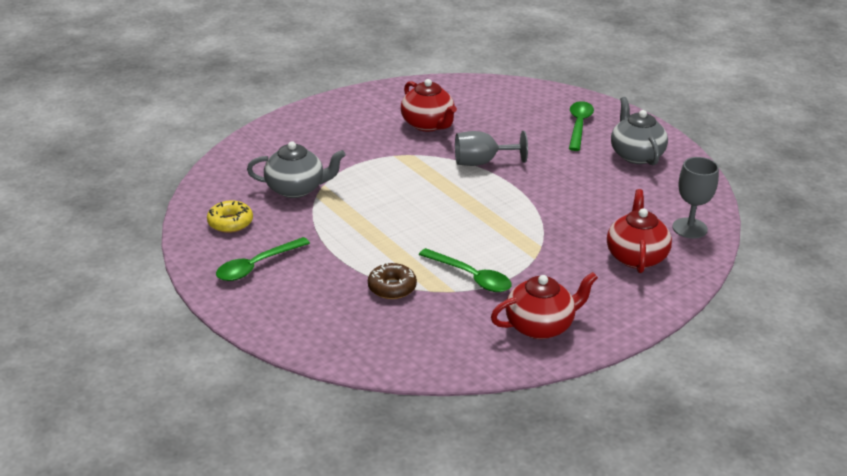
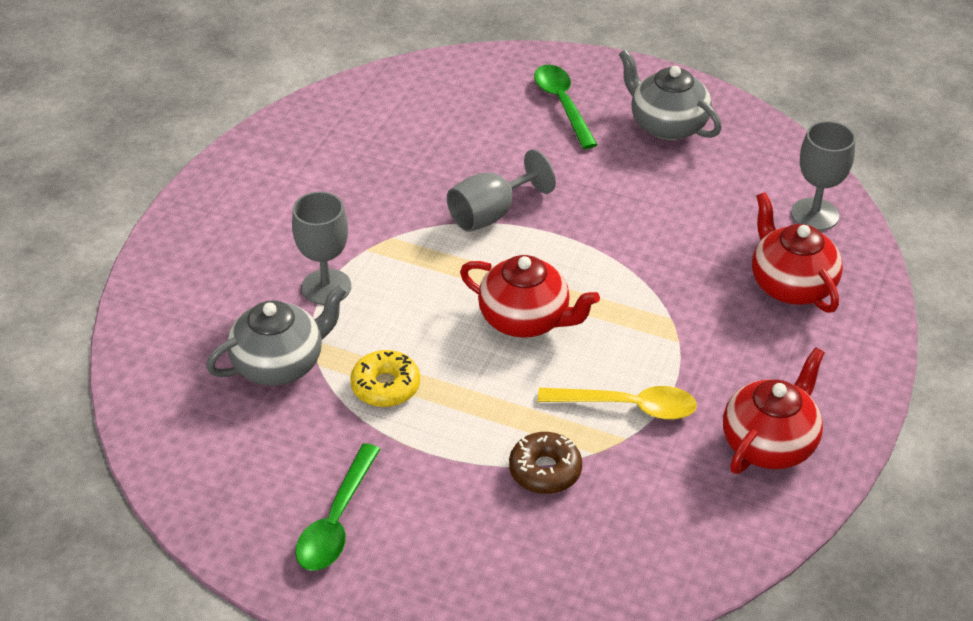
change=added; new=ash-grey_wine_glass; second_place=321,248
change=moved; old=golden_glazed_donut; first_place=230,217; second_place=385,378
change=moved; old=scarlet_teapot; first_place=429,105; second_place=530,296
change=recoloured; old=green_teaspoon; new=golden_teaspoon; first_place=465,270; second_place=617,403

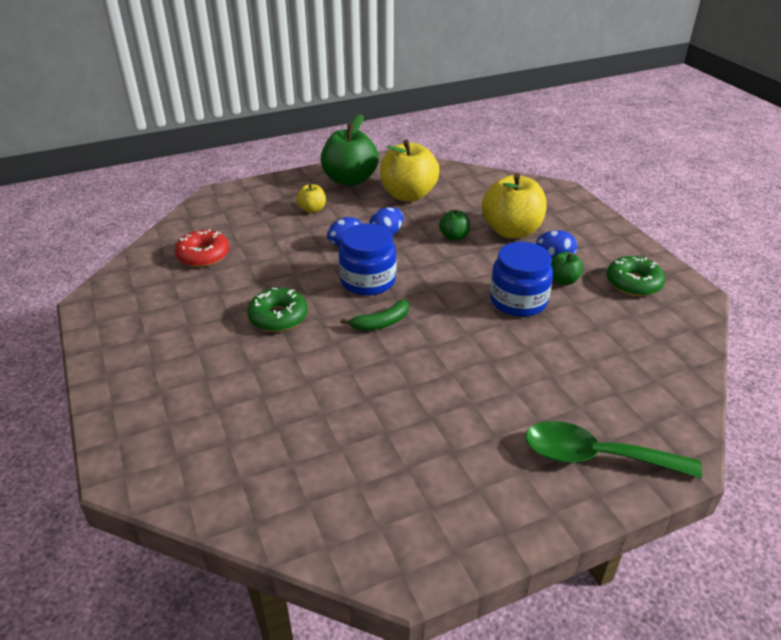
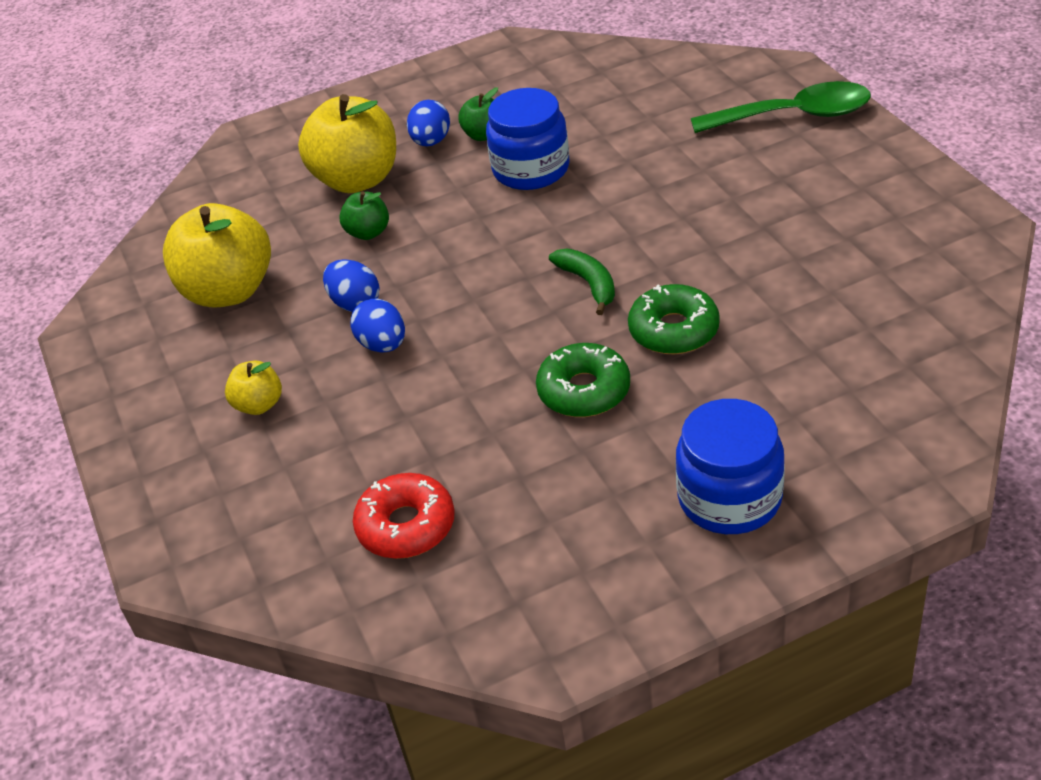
change=removed; old=green_toy_apple; first_place=350,150
change=moved; old=cobalt_jar; first_place=368,259; second_place=730,466
change=moved; old=green_glazed_donut; first_place=636,276; second_place=674,319
change=turned; old=green_teaspoon; first_place=613,450; second_place=781,107; degrees=-105

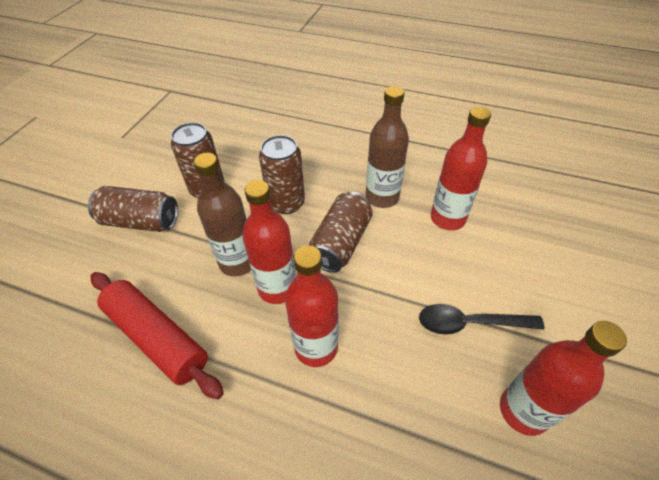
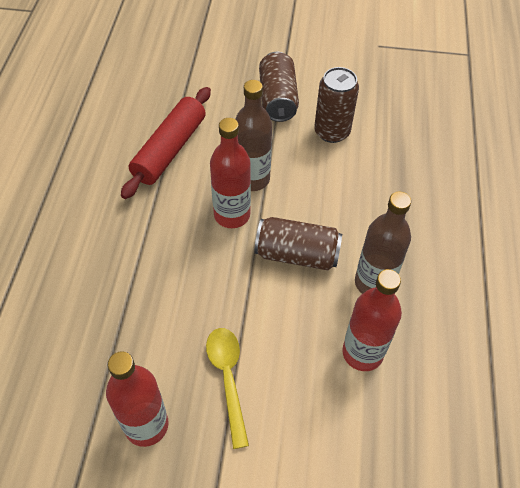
change=removed; old=brown_tin; first_place=282,174
change=removed; old=scarlet_bottle; first_place=311,306
change=recoloured; old=jet-black_teaspoon; new=golden_teaspoon; first_place=482,319; second_place=227,388

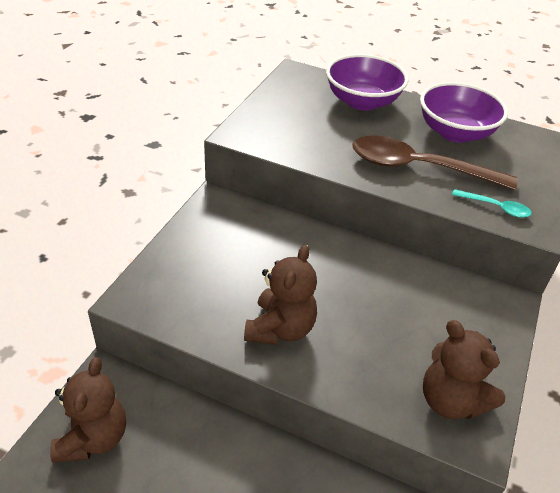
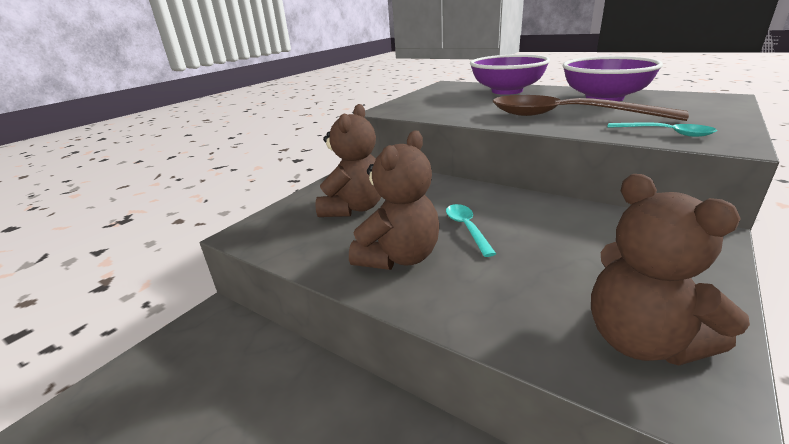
change=added; new=turquoise_teaspoon; second_place=471,230
change=moved; old=brown_teddy_bear; first_place=88,409; second_place=348,160

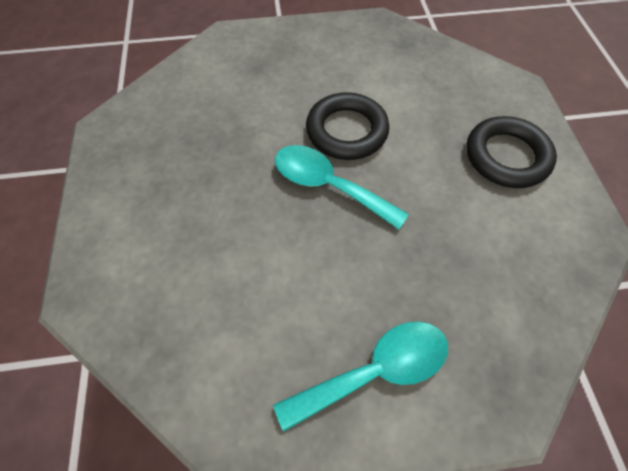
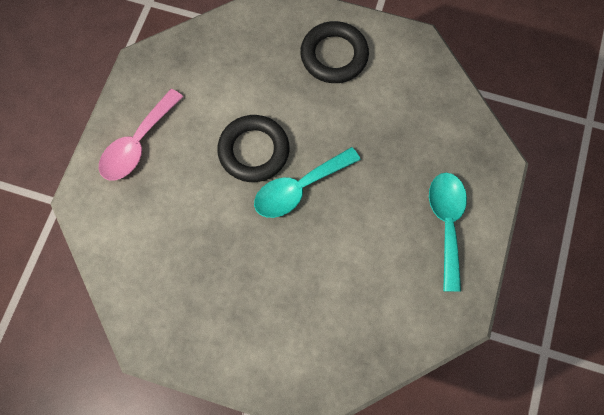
change=added; new=rosy_teaspoon; second_place=141,135

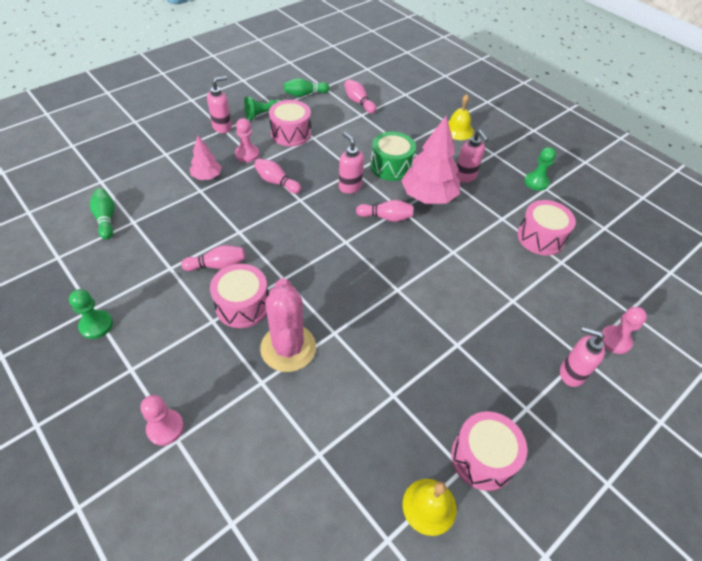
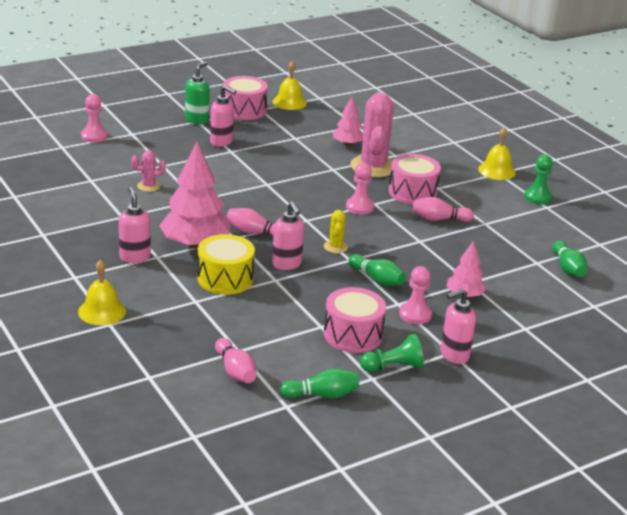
change=removed; old=rosy_snare_drum; first_place=546,228
change=removed; old=green_pawn; first_place=540,169
change=added; new=rosy_cactus; second_place=148,171
change=added; new=green_soap_pump; second_place=197,93
change=added; new=golden_cactus; second_place=336,231
change=added; new=rosy_tree; second_place=348,121
change=added; new=golden_hand_bell; second_place=497,153
change=moved; old=rosy_pawn; first_place=162,420; second_place=360,189
change=moved; old=rosy_soap_pump; first_place=582,357; second_place=223,116
change=recoloured; old=rosy_skittle; new=green_skittle; first_place=277,176; second_place=377,270
change=recoloured; old=green_snare_drum; new=golden_snare_drum; first_place=393,156; second_place=226,264

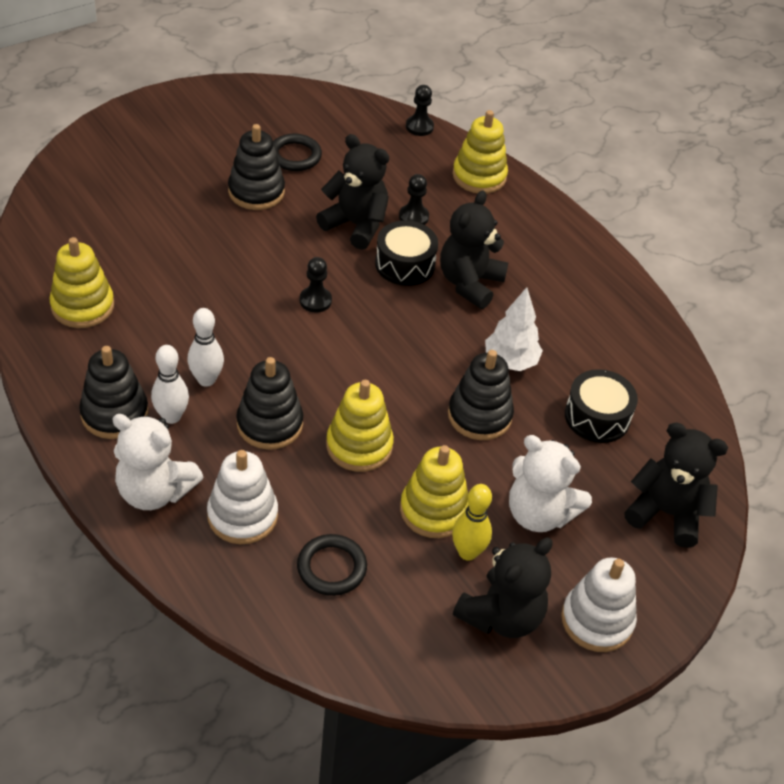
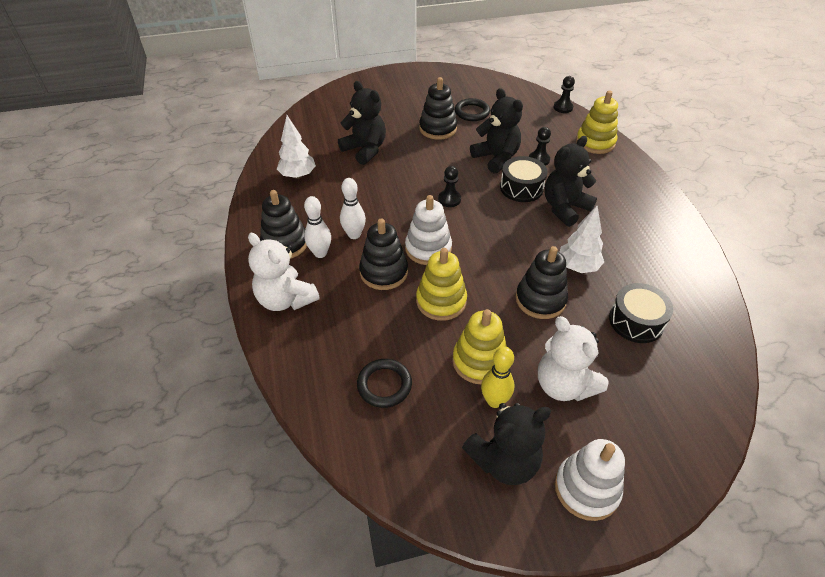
change=moved; old=pure_white_stacking_rings; first_place=242,497; second_place=428,230
change=moved; old=jet-black_teddy_bear; first_place=676,485; second_place=362,123
change=replaced; old=golden_stacking_rings; new=pure_white_tree; first_place=81,282; second_place=296,147

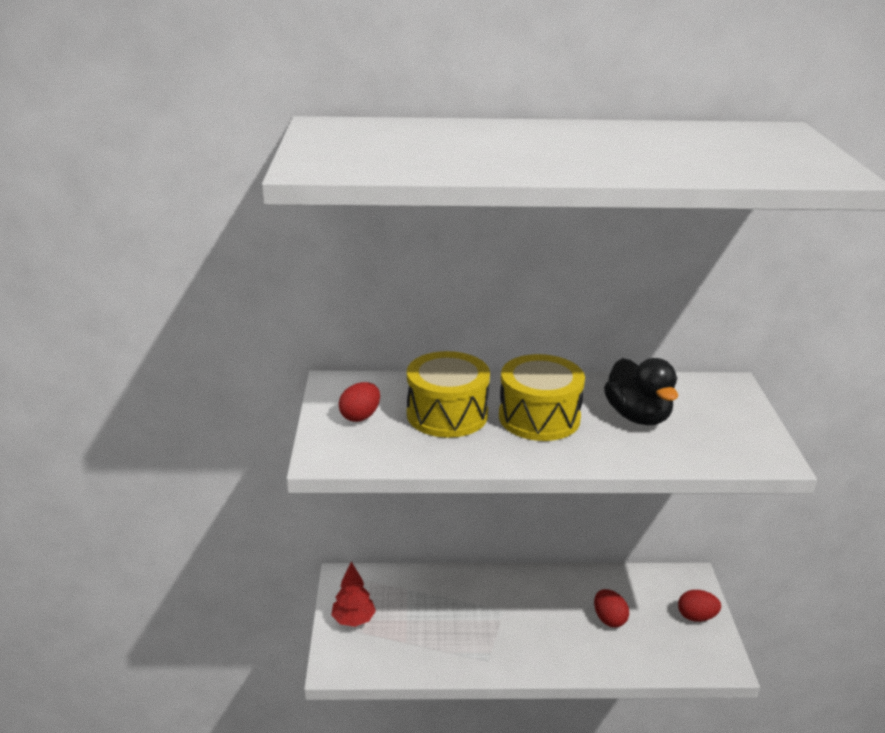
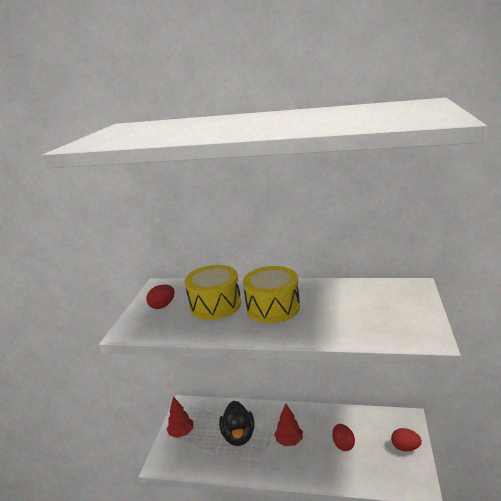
change=added; new=scarlet_tree; second_place=288,425
change=moved; old=jet-black_rubber_duck; first_place=641,391; second_place=237,423

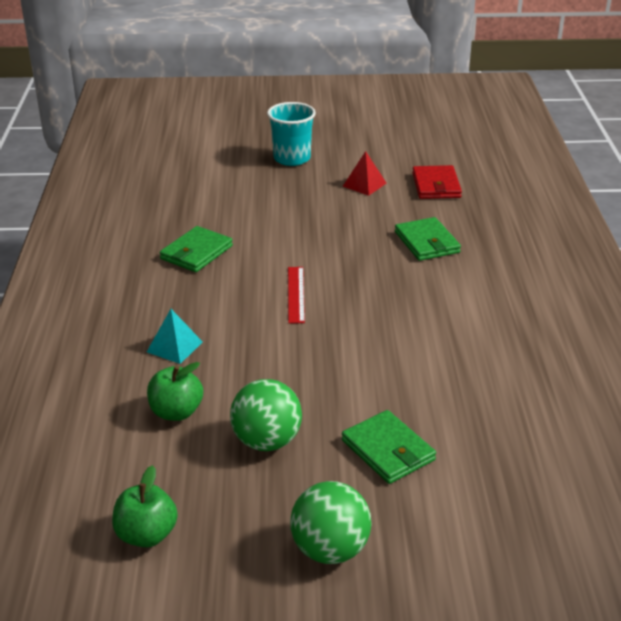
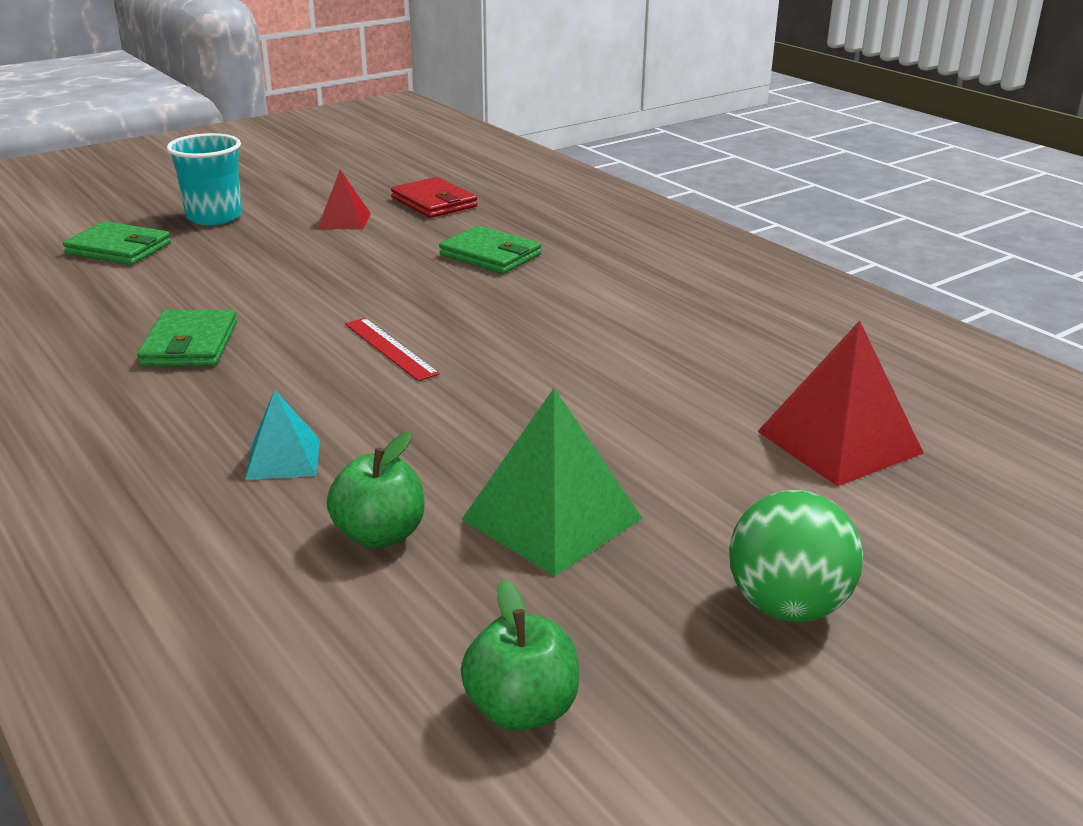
change=added; new=scarlet_solid_pyramid; second_place=840,403
change=moved; old=green_wallet; first_place=389,447; second_place=117,243
change=replaced; old=green_play_ball; new=green_solid_pyramid; first_place=266,415; second_place=552,482

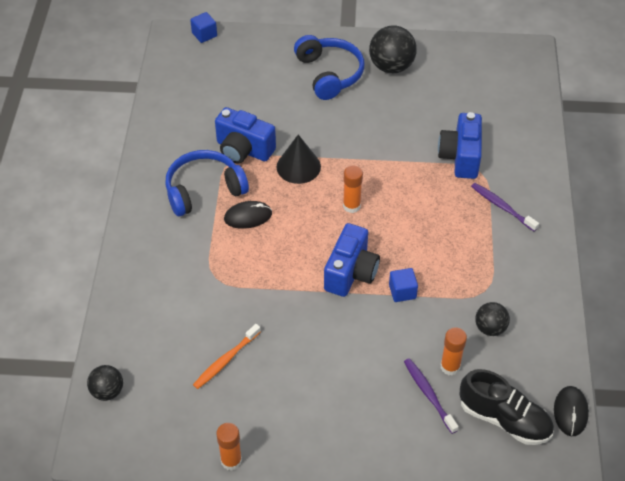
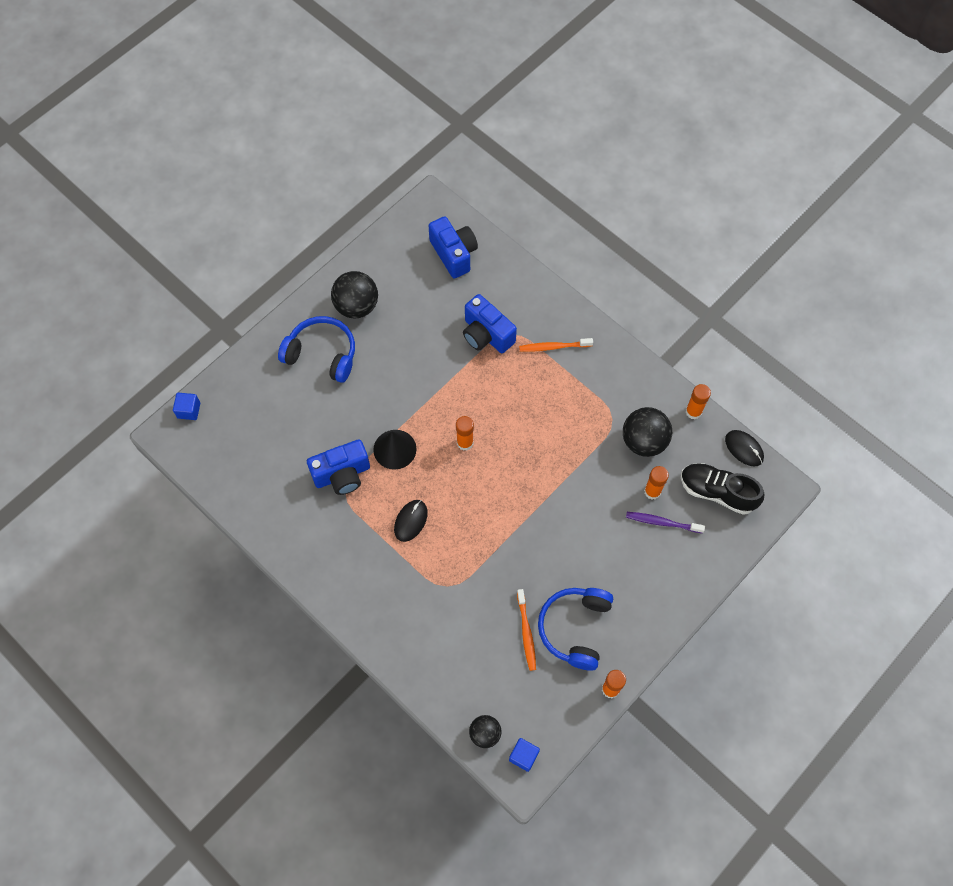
change=added; new=bright_orange_glue_stick; second_place=698,401
change=moved; old=cobalt_headphones; first_place=207,183; second_place=575,629
change=moved; old=cobalt_photo_camera; first_place=352,260; second_place=453,247
change=moved; old=cobalt_block; first_place=403,285; second_place=524,755
change=recoloured; old=purple_toothbrush; new=bright_orange_toothbrush; first_place=505,207; second_place=556,345
change=turned; old=jet-black_shoe; first_place=507,407; second_place=722,489; degrees=-135
change=resized; old=jet-black_play_ball; first_place=492,319; second_place=647,432; factor=1.68

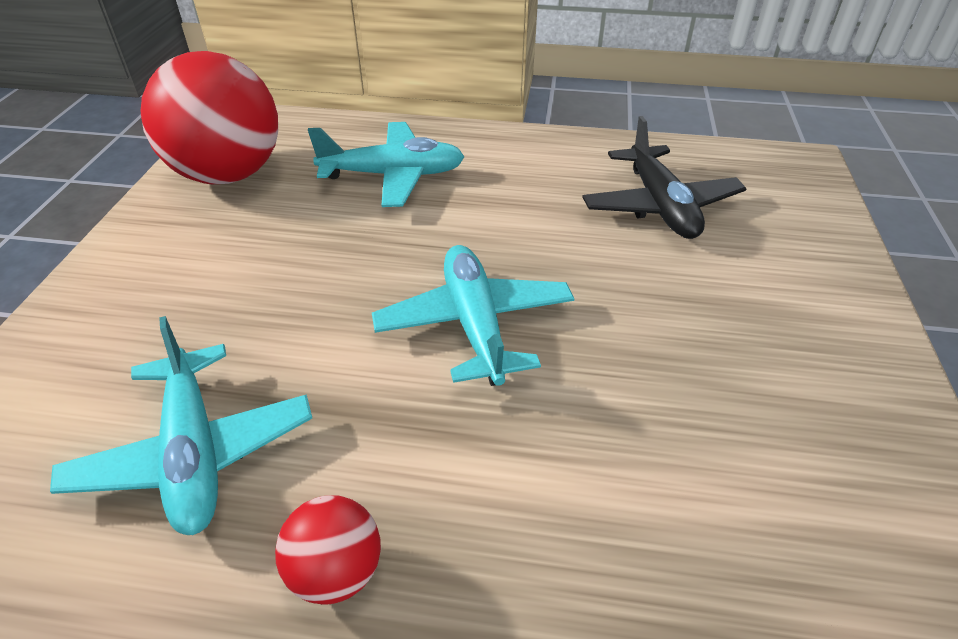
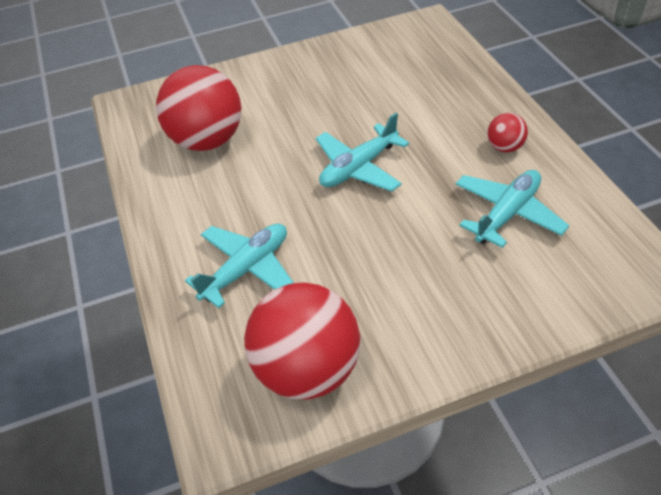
change=replaced; old=jet-black_aeroplane; new=scarlet_play_ball; first_place=664,177; second_place=198,108
change=turned; old=turquoise_aeroplane; first_place=386,164; second_place=239,266; degrees=75

